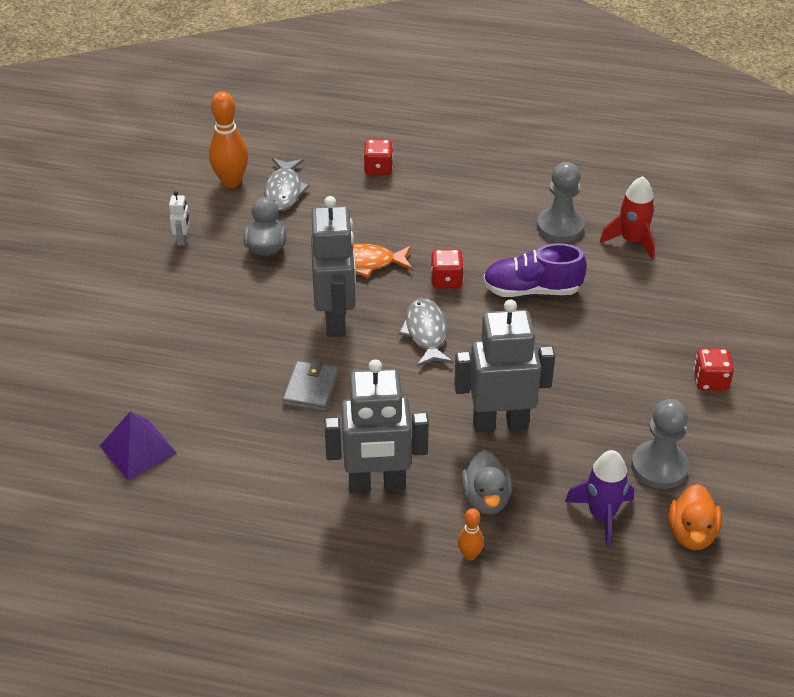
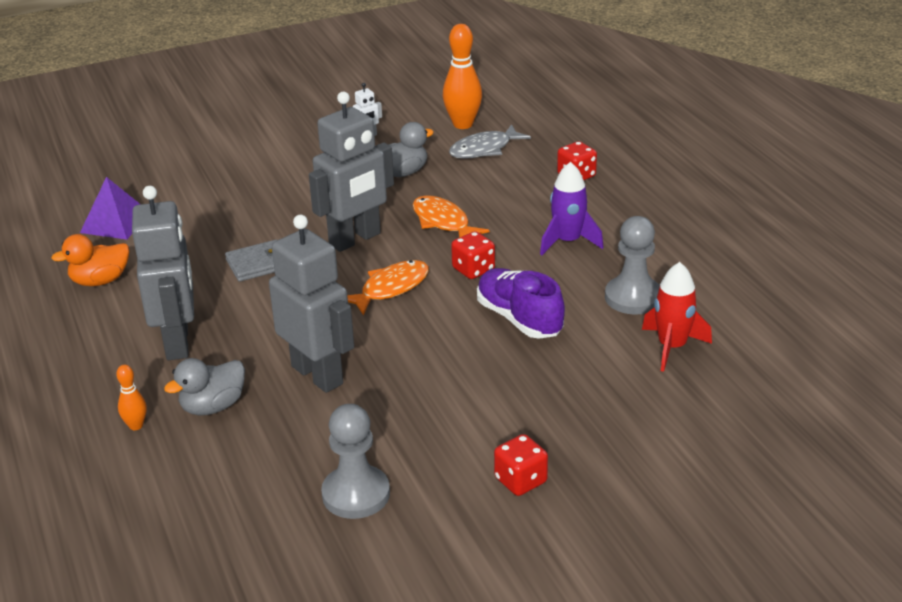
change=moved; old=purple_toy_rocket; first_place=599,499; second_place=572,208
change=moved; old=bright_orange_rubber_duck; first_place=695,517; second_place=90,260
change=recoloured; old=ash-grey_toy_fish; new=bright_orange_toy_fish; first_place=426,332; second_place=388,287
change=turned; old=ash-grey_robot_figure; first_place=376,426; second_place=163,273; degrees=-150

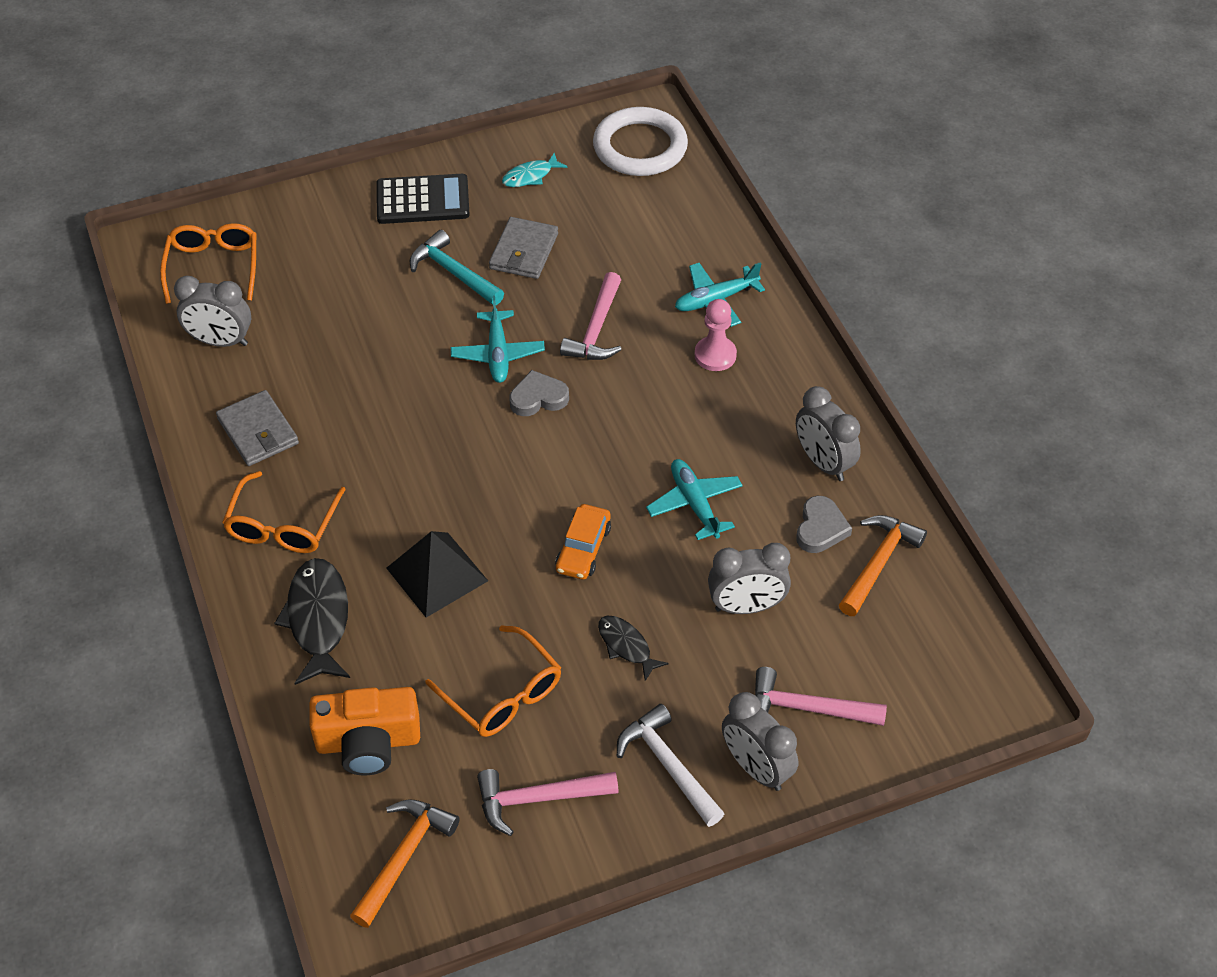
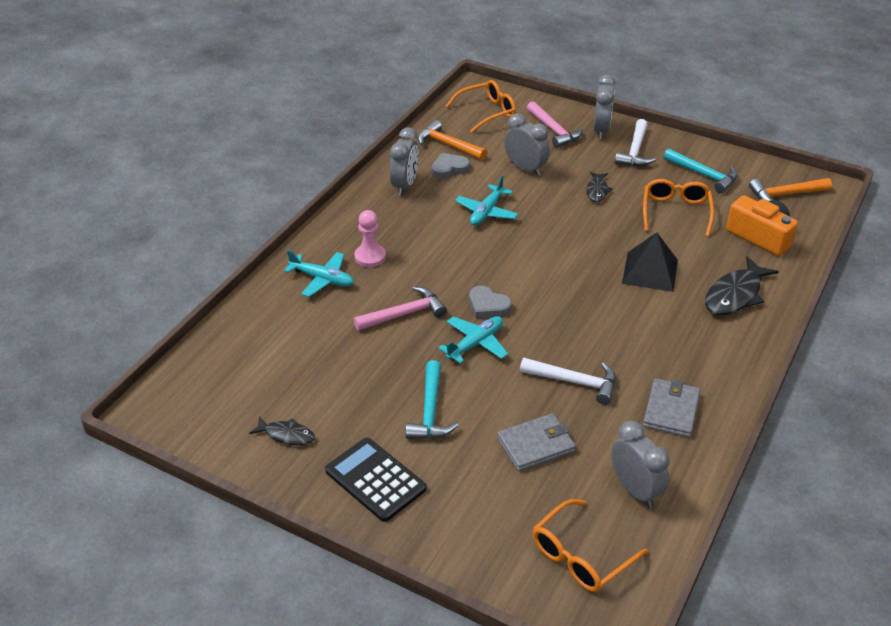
change=removed; old=bright_orange_car; first_place=583,541
change=removed; old=pure_white_torus; first_place=640,141
change=added; new=pure_white_carpenter's_hammer; second_place=568,381
change=moved; old=bright_orange_spectacles; first_place=284,512; second_place=481,106
change=moved; old=ash-grey_wallet; first_place=523,248; second_place=536,442
change=recoloured; old=rosy_carpenter's_hammer; new=turquoise_carpenter's_hammer; first_place=548,802; second_place=700,170
change=recoloured; old=turquoise_toy_fish; new=jet-black_toy_fish; first_place=534,170; second_place=282,430
change=turned; old=bright_orange_carpenter's_hammer; first_place=883,565; second_place=452,140; degrees=45

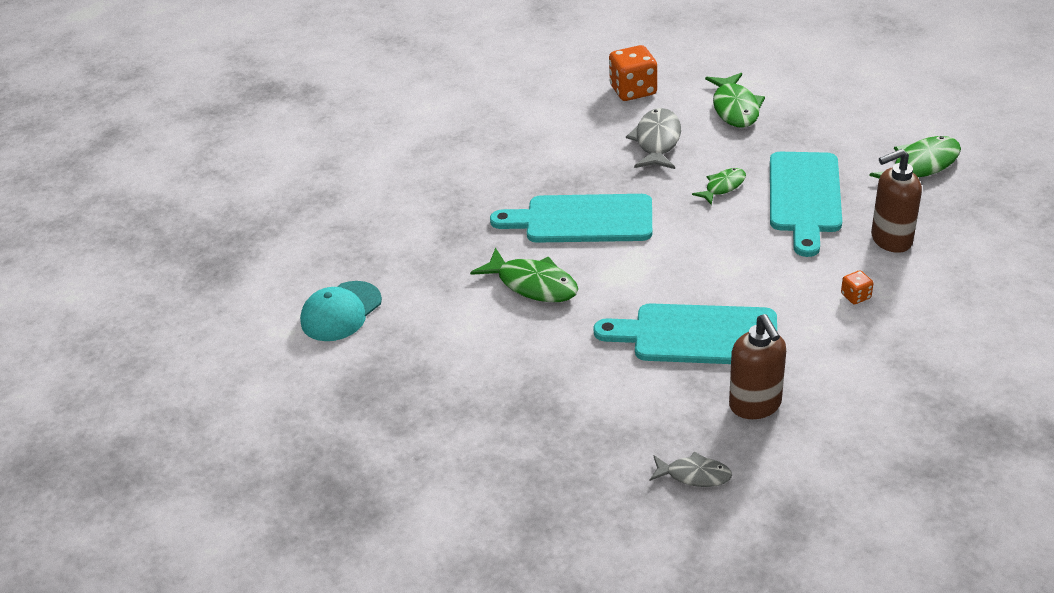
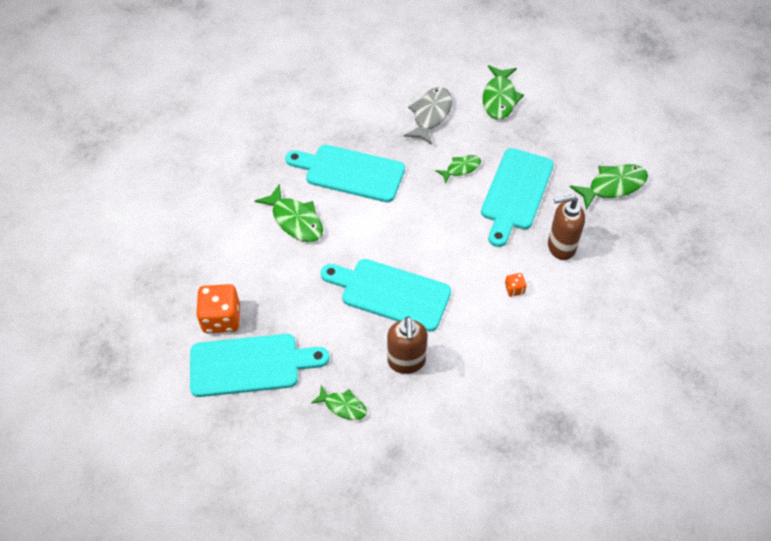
change=removed; old=turquoise_baseball_cap; first_place=341,311
change=added; new=turquoise_chopping_board; second_place=260,365
change=moved; old=bright_orange_game_die; first_place=633,73; second_place=218,308
change=recoloured; old=ash-grey_toy_fish; new=green_toy_fish; first_place=691,469; second_place=339,402

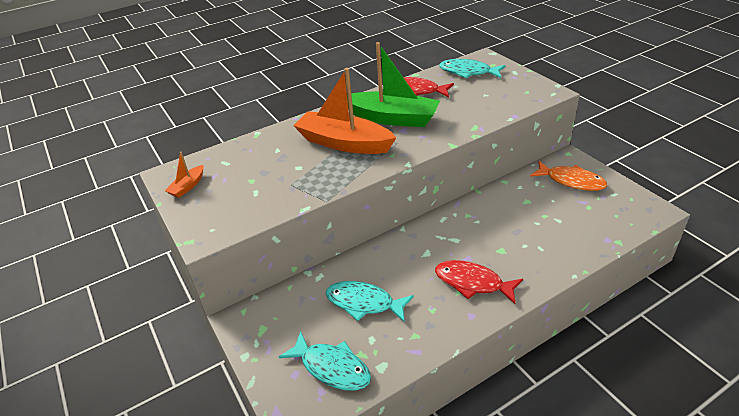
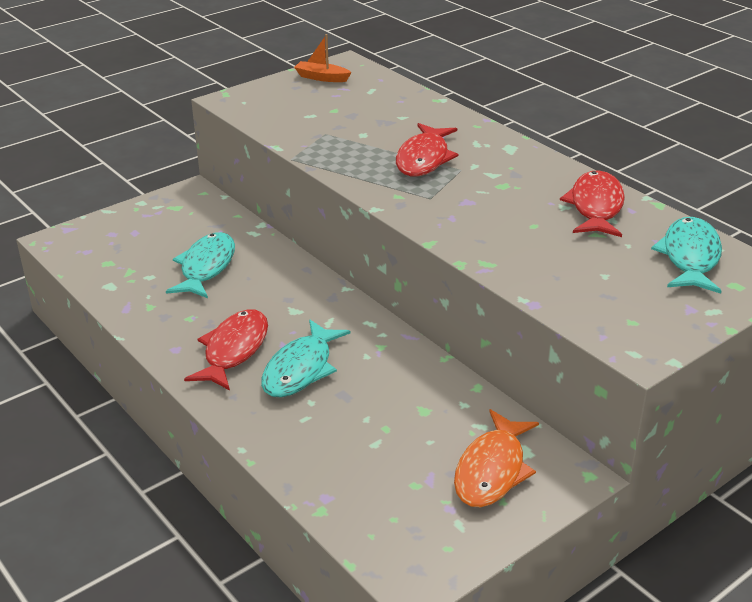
change=removed; old=green_boat; first_place=393,84
change=moved; old=turquoise_toy_fish; first_place=325,361; second_place=305,358
change=replaced; old=bright_orange_boat; new=scarlet_toy_fish; first_place=344,111; second_place=427,149

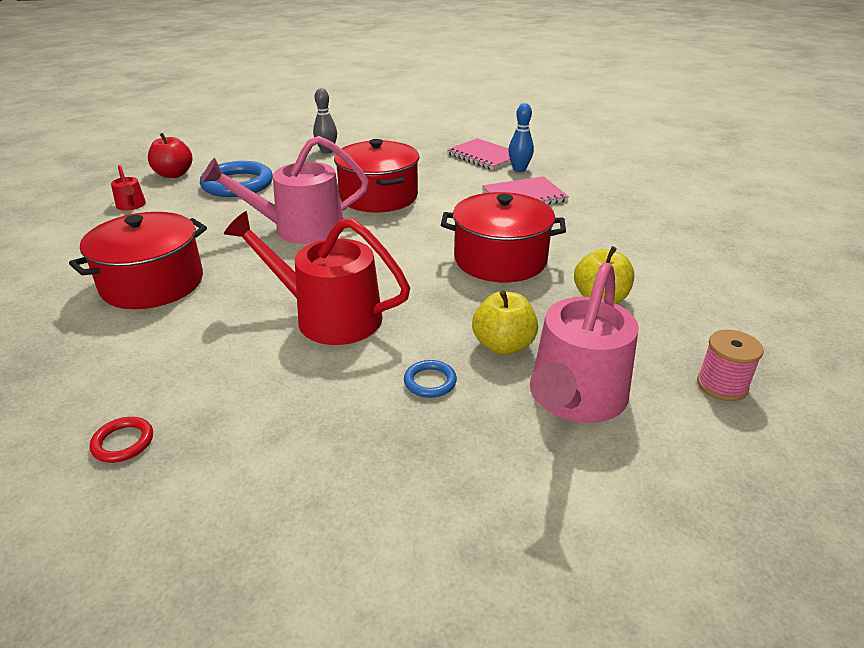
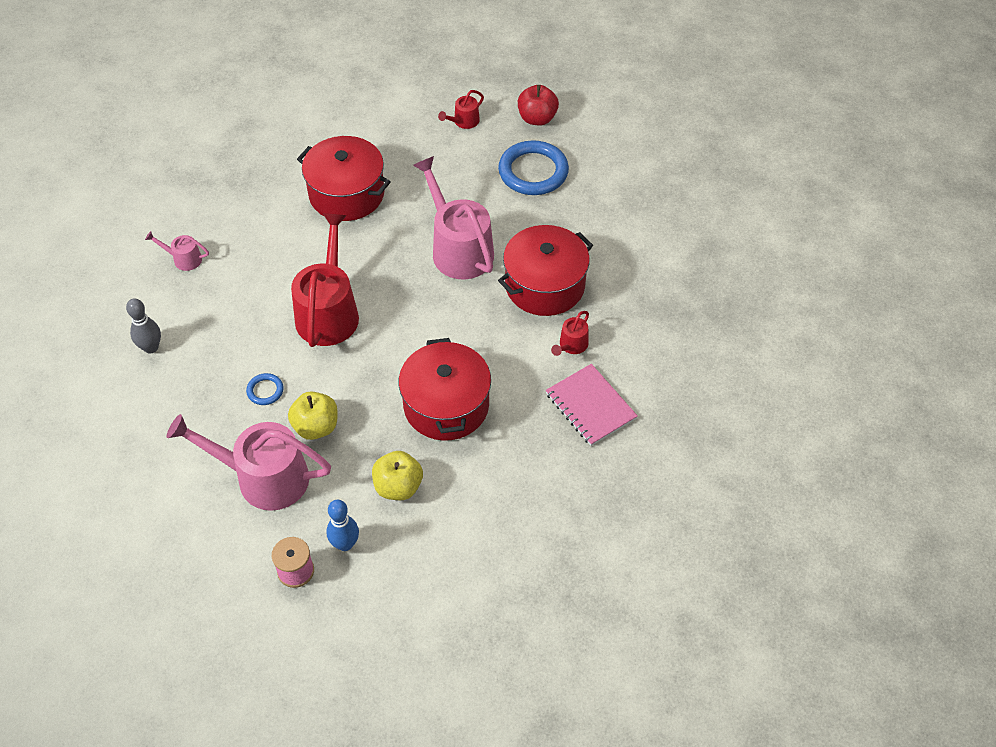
change=removed; old=rosy_exercise_book; first_place=479,154
change=added; new=scarlet_watering_pot; second_place=570,333
change=moved; old=ash-grey_skittle; first_place=325,121; second_place=143,325
change=moved; old=cobalt_skittle; first_place=521,137; second_place=342,525
change=replaced; old=scarlet_torus; new=rosy_watering_pot; first_place=121,440; second_place=177,251

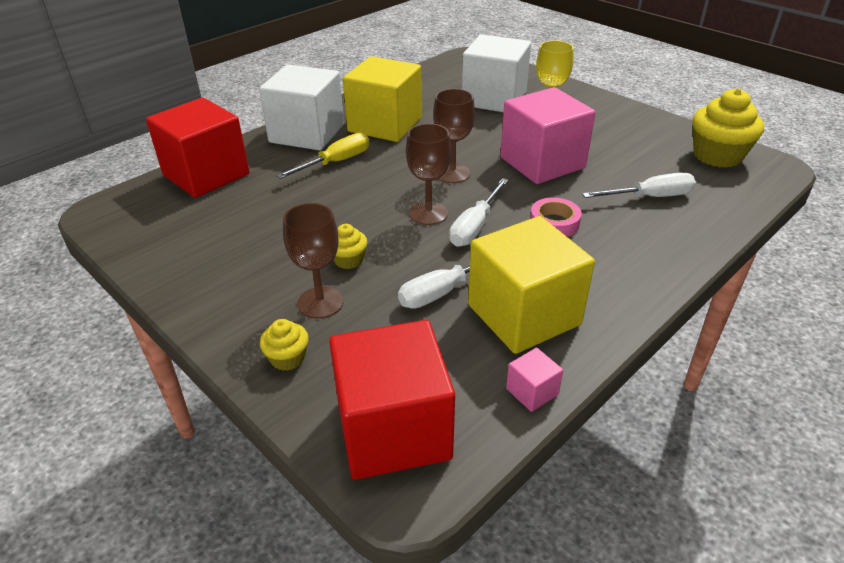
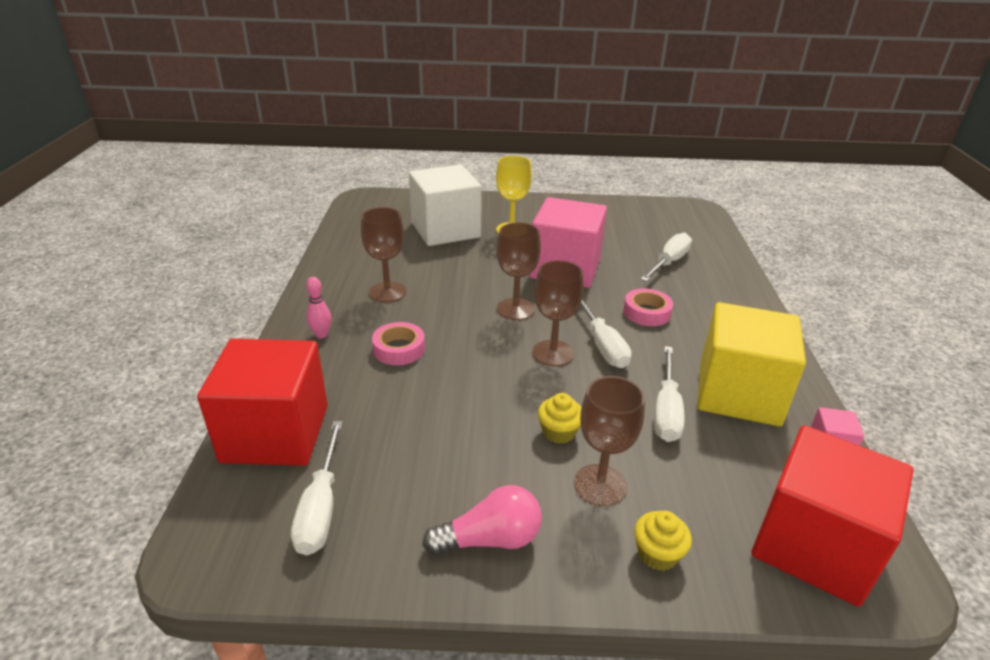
change=removed; old=golden_cupcake; first_place=728,128
change=added; new=pure_white_screwdriver; second_place=316,488
change=added; new=rosy_light_bulb; second_place=482,520
change=replaced; old=pure_white_block; new=rosy_skittle; first_place=301,108; second_place=318,307
change=replaced; old=golden_screwdriver; new=rosy_roll_of_tape; first_place=323,156; second_place=398,343
change=replaced; old=golden_block; new=brown_wine_glass; first_place=382,99; second_place=383,254

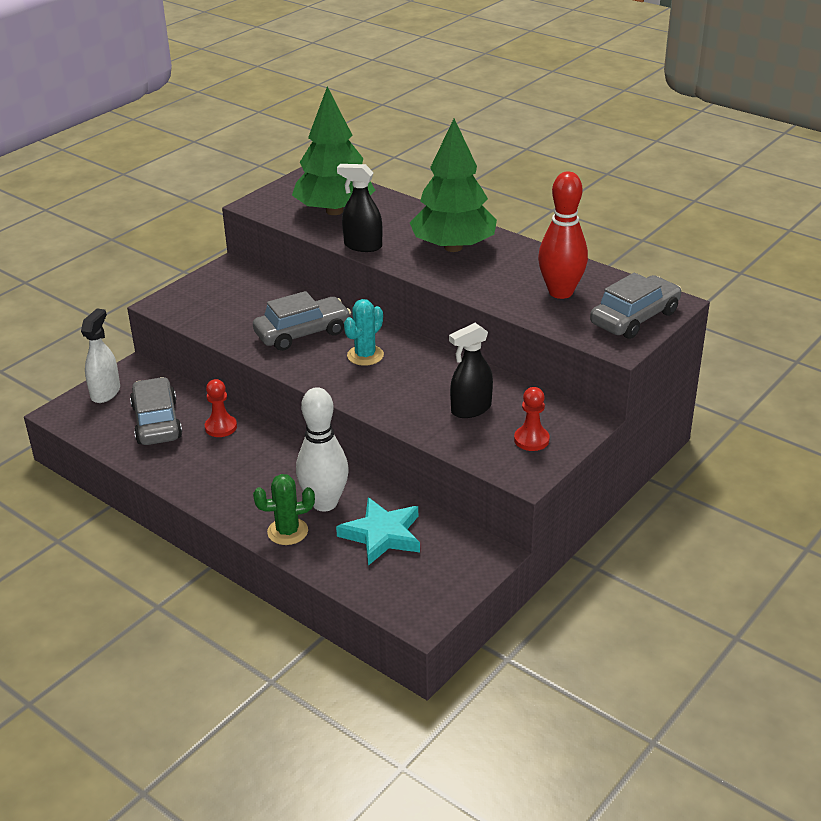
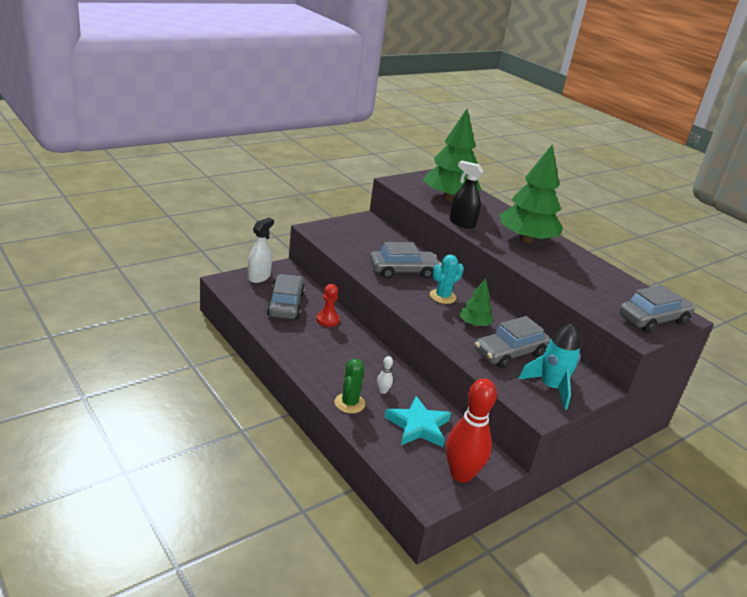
change=added; new=green_tree; second_place=476,302
change=moved; old=scarlet_skittle; first_place=563,235; second_place=471,430
change=replaced; old=jet-black_spray_cleaner; new=ash-grey_car; first_place=471,370; second_place=513,342
change=replaced; old=scarlet_pawn; new=turquoise_toy_rocket; first_place=531,419; second_place=549,366
change=turned; old=green_cactus; first_place=284,509; second_place=350,385; degrees=-75
change=resized; old=pure_white_skittle; first_place=322,449; second_place=385,375; factor=0.41

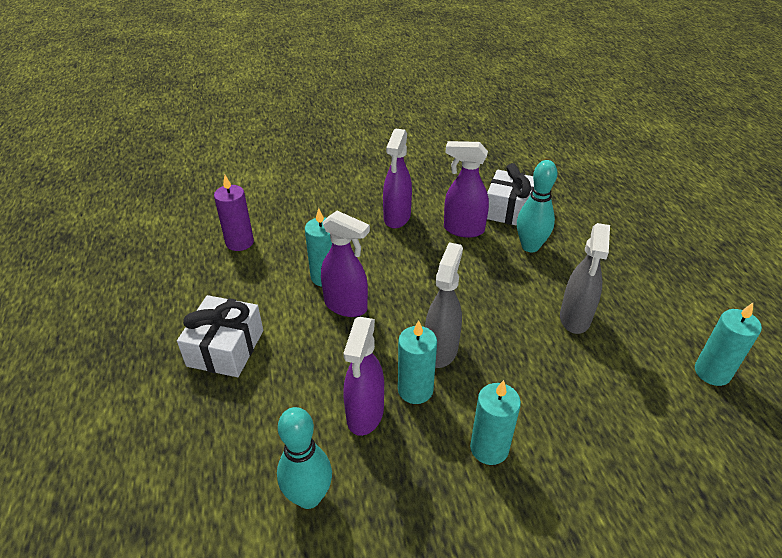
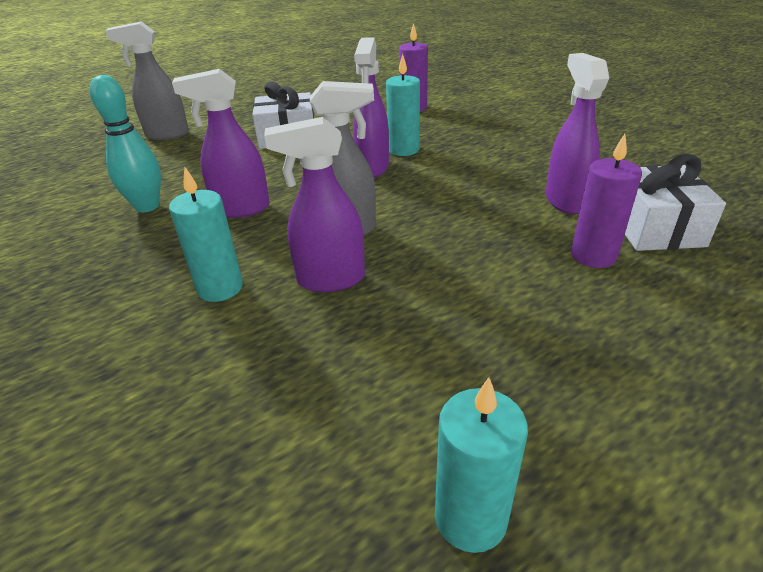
change=removed; old=turquoise_candle; first_place=417,362
change=moved; old=purple_spray_cleaner; first_place=397,178; second_place=314,204
change=moved; old=ash-grey_spray_cleaner; first_place=585,278; second_place=147,80
change=replaced; old=turquoise_skittle; new=purple_candle; first_place=537,206; second_place=606,201

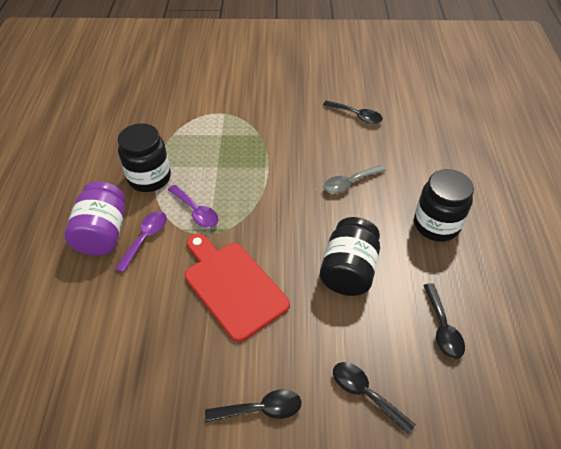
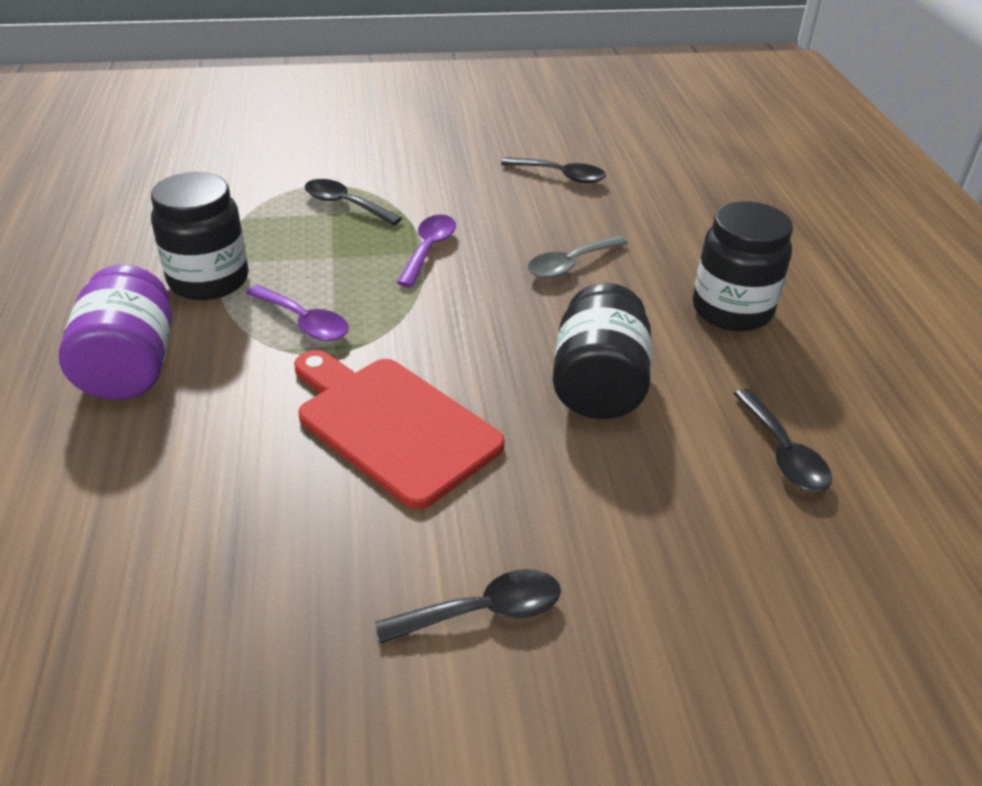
change=moved; old=purple_teaspoon; first_place=141,242; second_place=426,251
change=moved; old=jet-black_teaspoon; first_place=374,398; second_place=353,202

